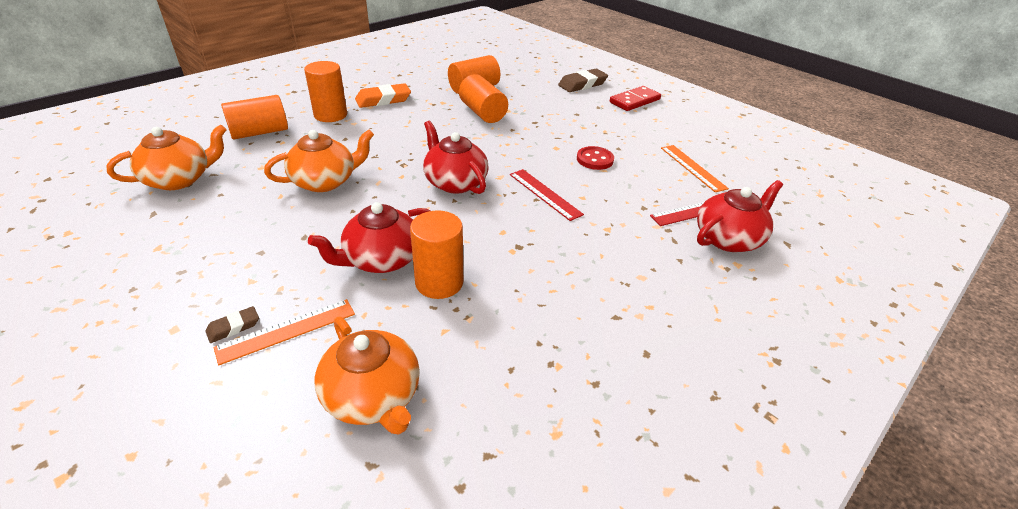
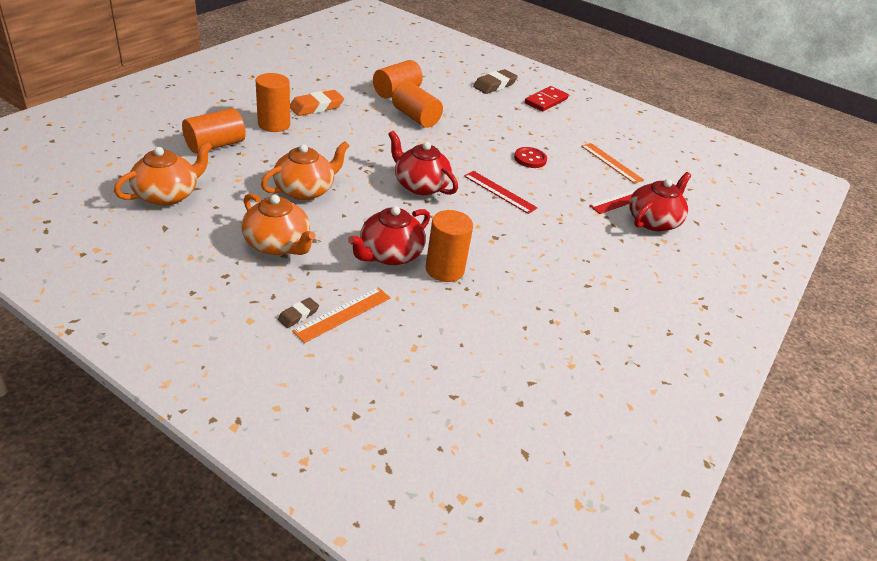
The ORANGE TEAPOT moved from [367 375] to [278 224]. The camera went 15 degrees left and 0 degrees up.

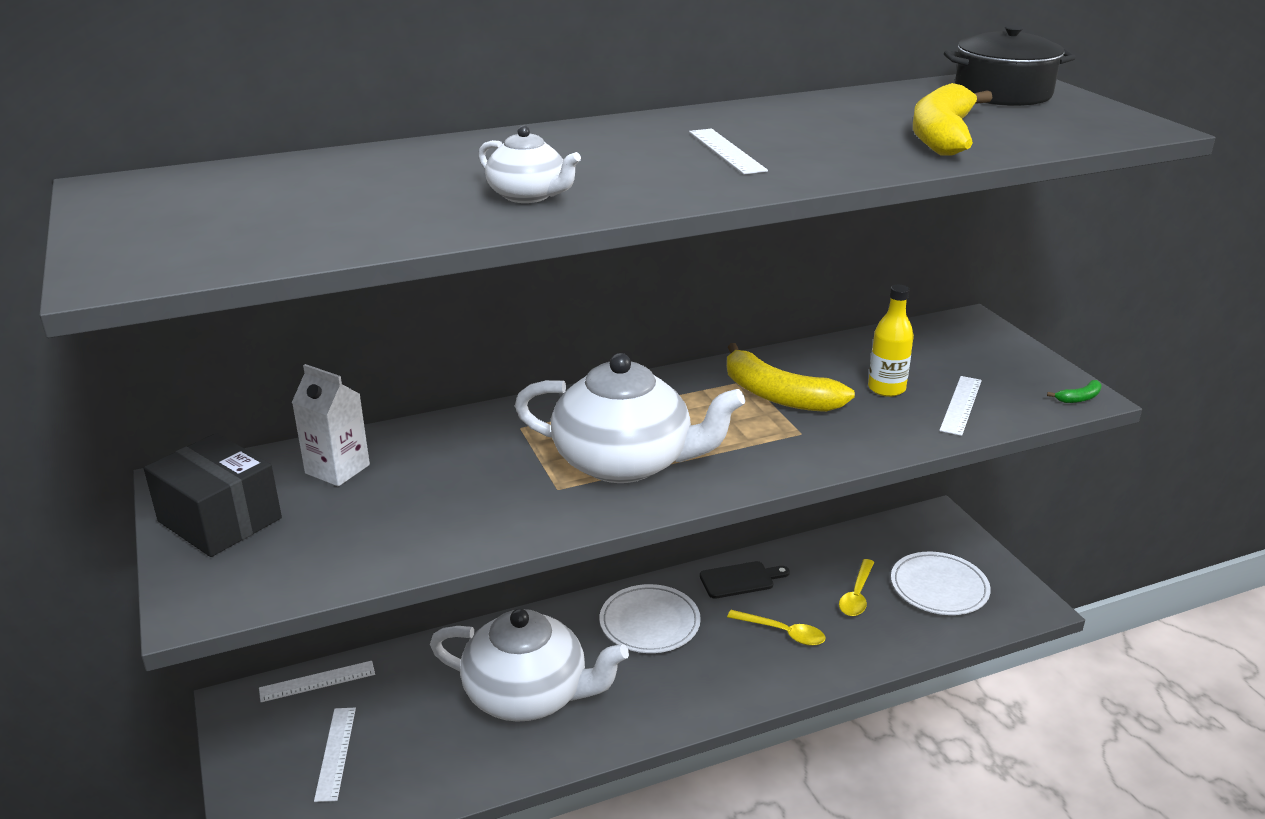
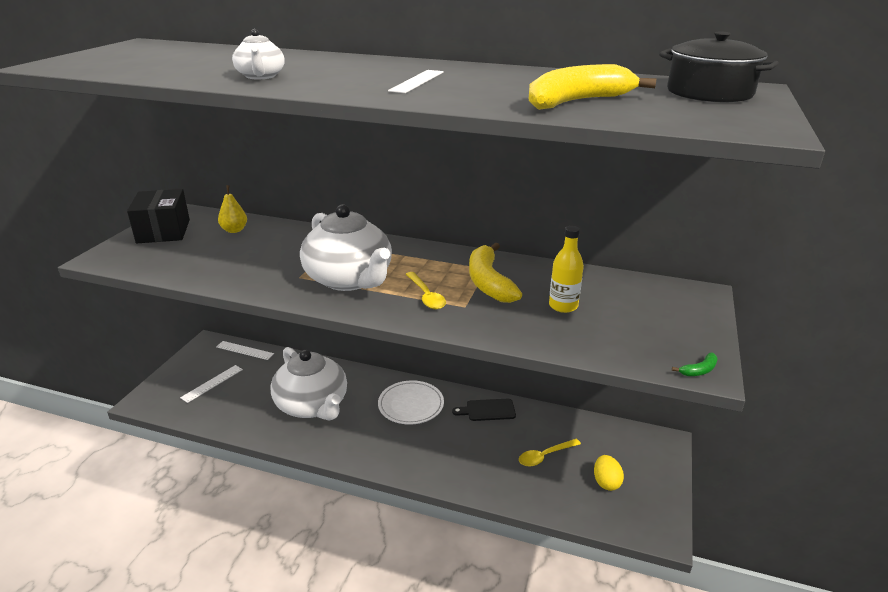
The WHITE CARTON at [331 425] was replaced by the YELLOW PEAR at [232 209]. The YELLOW SPOON moved from [776 628] to [426 290]. The BLACK CUTTING BOARD at [745 580] turned 150 degrees clockwise. The WHITE PLATE at [941 583] was replaced by the YELLOW EGG at [609 473]. The GREEN BANANA at [1074 391] turned 45 degrees counterclockwise. The WHITE RULER at [960 406] disappeared. The camera went 40 degrees right and 0 degrees up.

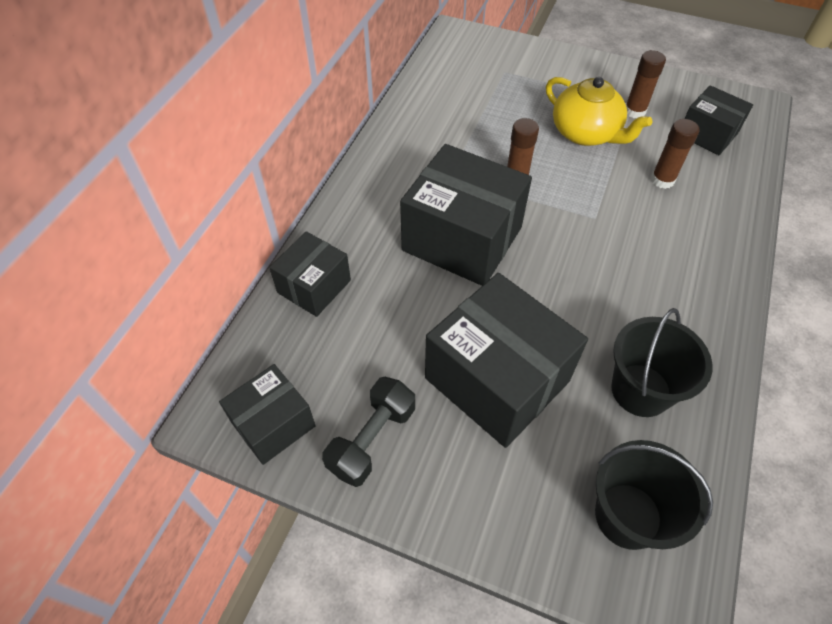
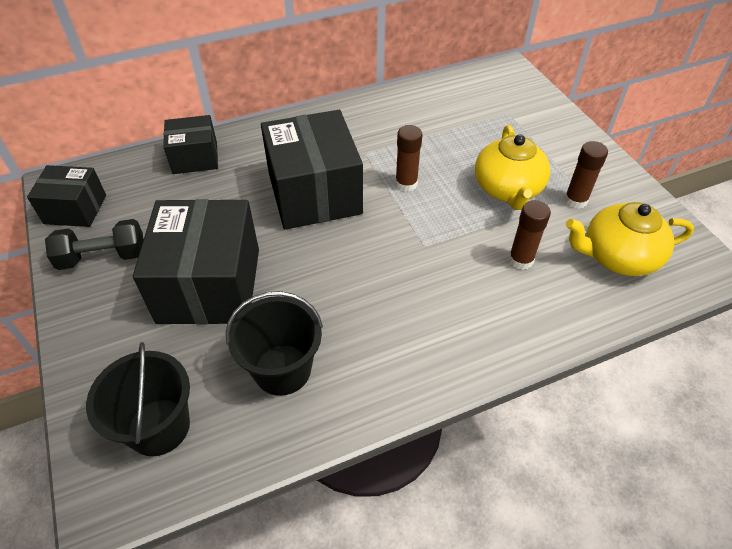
The BLACK BOX at [719 120] was replaced by the YELLOW TEAPOT at [630 239]. The camera went 45 degrees right and 5 degrees down.

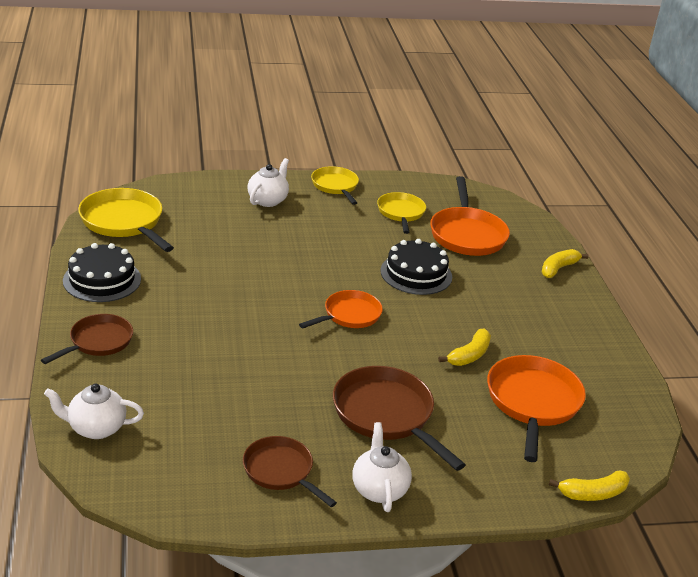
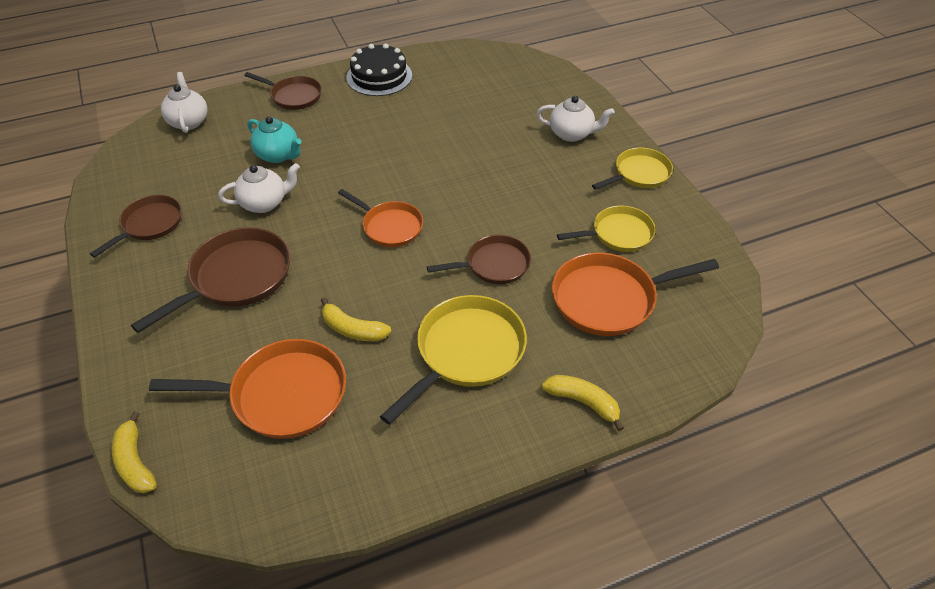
The WHITE TEAPOT moved from [382 467] to [259 188]. The TURQUOISE TEAPOT at [274 139] appeared. The YELLOW PAN moved from [126 220] to [453 360]. The BLACK CAKE at [416 267] was replaced by the BROWN PAN at [479 259]. The camera went 80 degrees right and 15 degrees up.

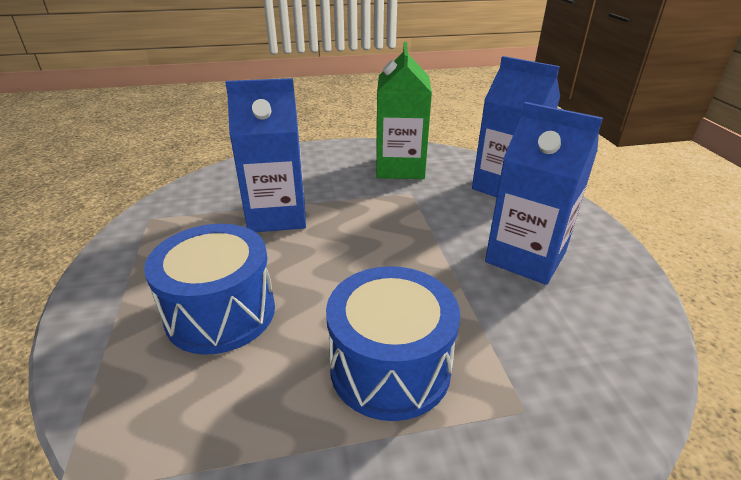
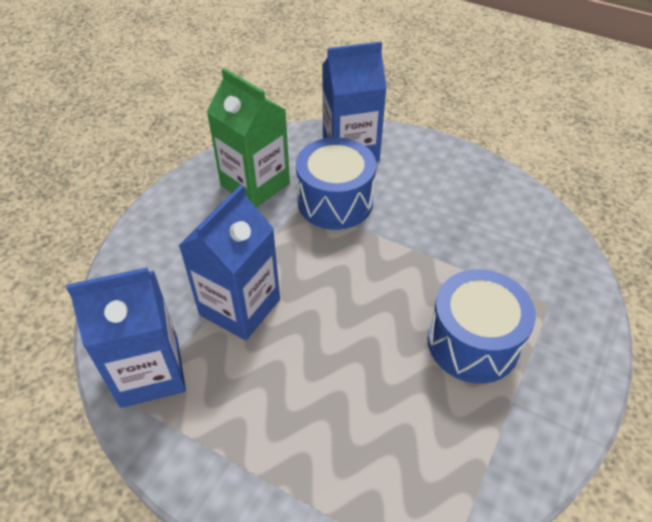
The BLUE CARTON moved from [544 193] to [126 338]. The BLUE DRUM moved from [209 289] to [336 183]. The camera went 50 degrees left and 15 degrees up.

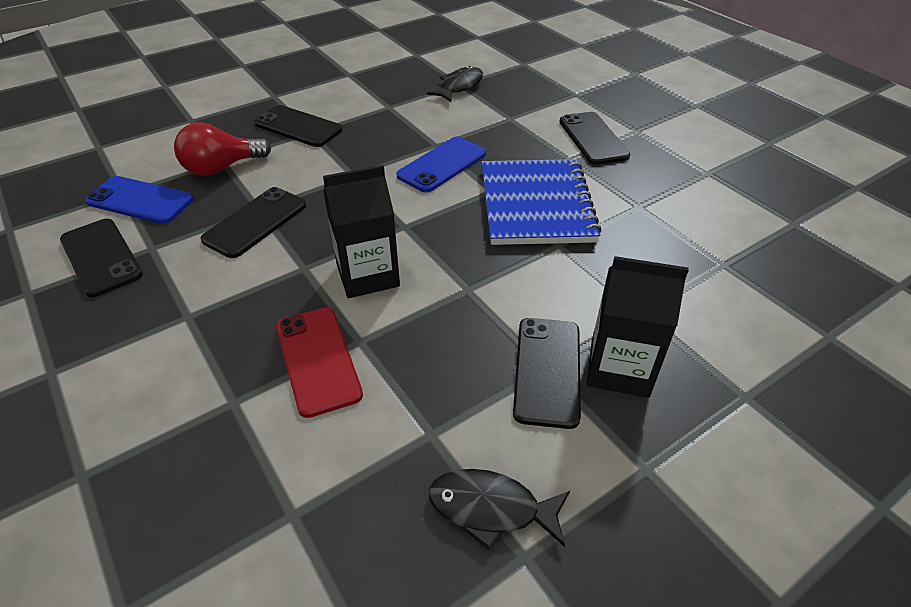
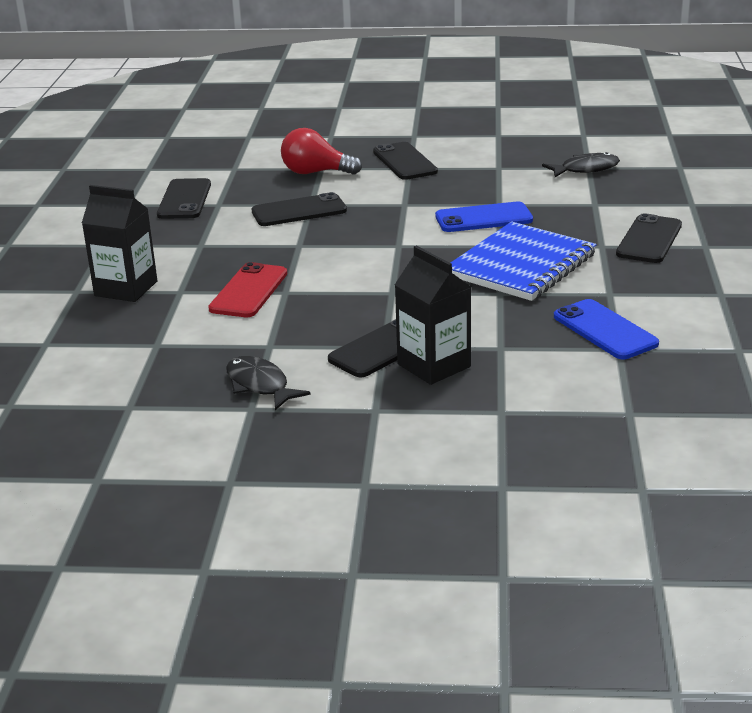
The BLACK CARTON moved from [361 231] to [119 243]. The BLUE PHONE moved from [139 200] to [606 329]. The camera went 40 degrees right and 15 degrees down.

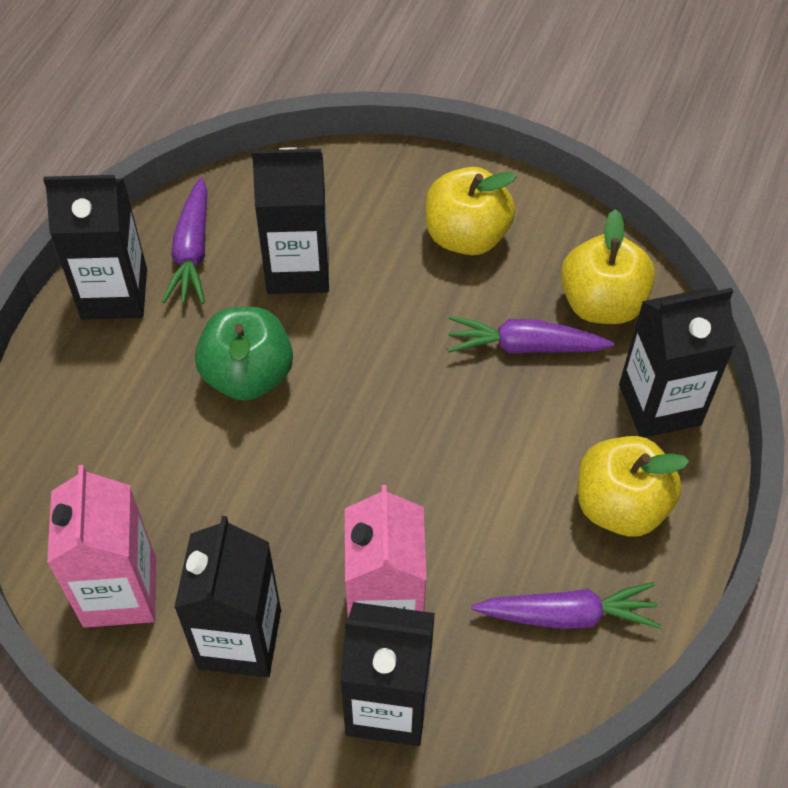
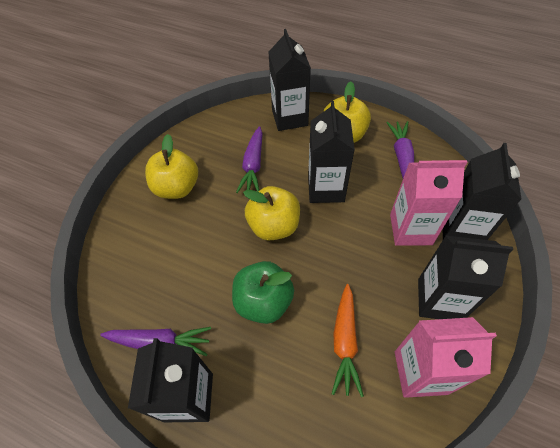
The YELLOW APPLE moved from [608 266] to [271 213]. The BLACK CARTON moved from [290 221] to [331 152]. The ORANGE CARROT at [348 340] appeared. The camera went 85 degrees left and 0 degrees up.

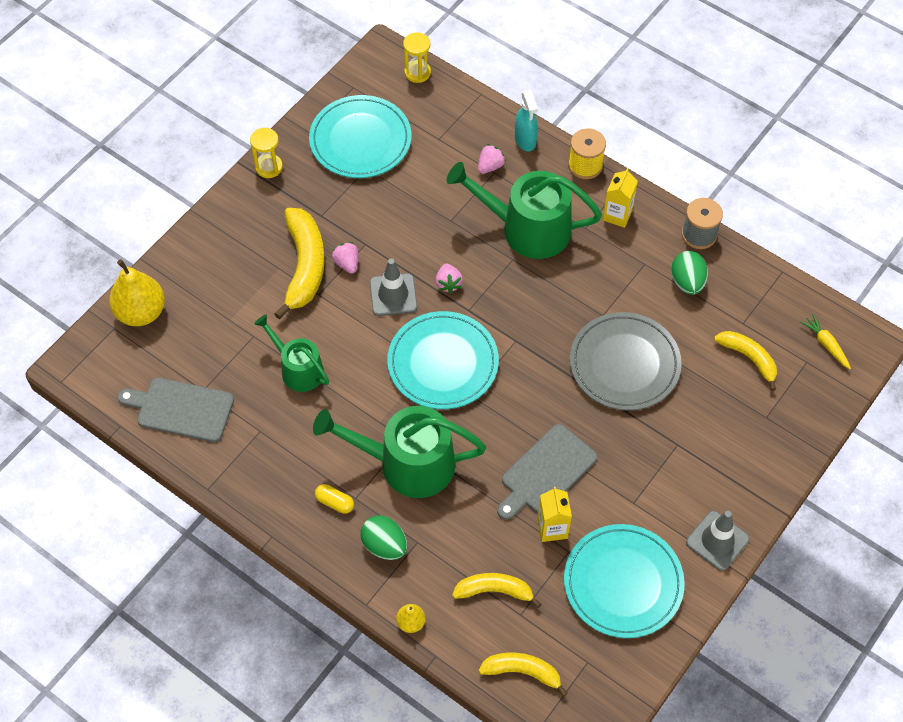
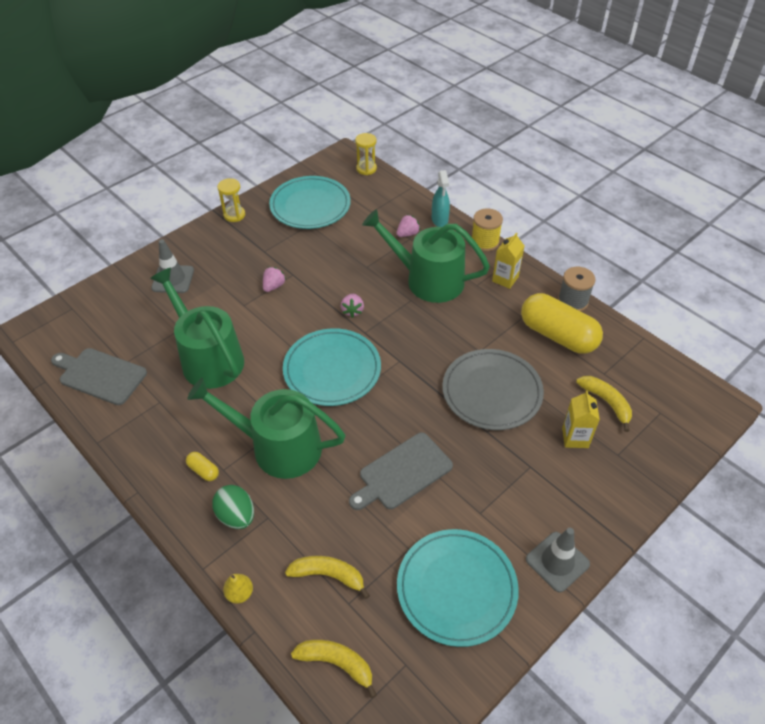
The GREEN WATERING CAN at [291 353] changed to 1.68 times the size. The GREY TRAFFIC CONE moved from [393 287] to [172 266]. The PINK STRAWBERRY at [345 258] turned 45 degrees clockwise. The GREEN EGG at [689 273] was replaced by the YELLOW CAPSULE at [562 323]. The YELLOW CARTON moved from [555 514] to [581 419]. The YELLOW PEAR at [137 292] disappeared. The YELLOW BANANA at [299 263] disappeared. The YELLOW CARROT at [825 341] disappeared. The camera went 10 degrees right and 10 degrees down.

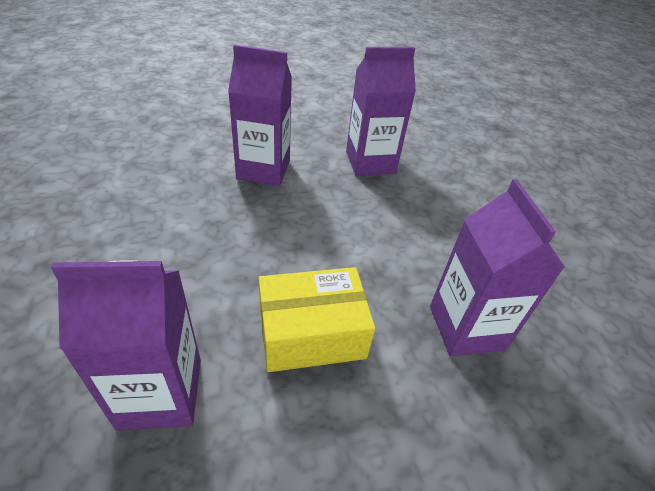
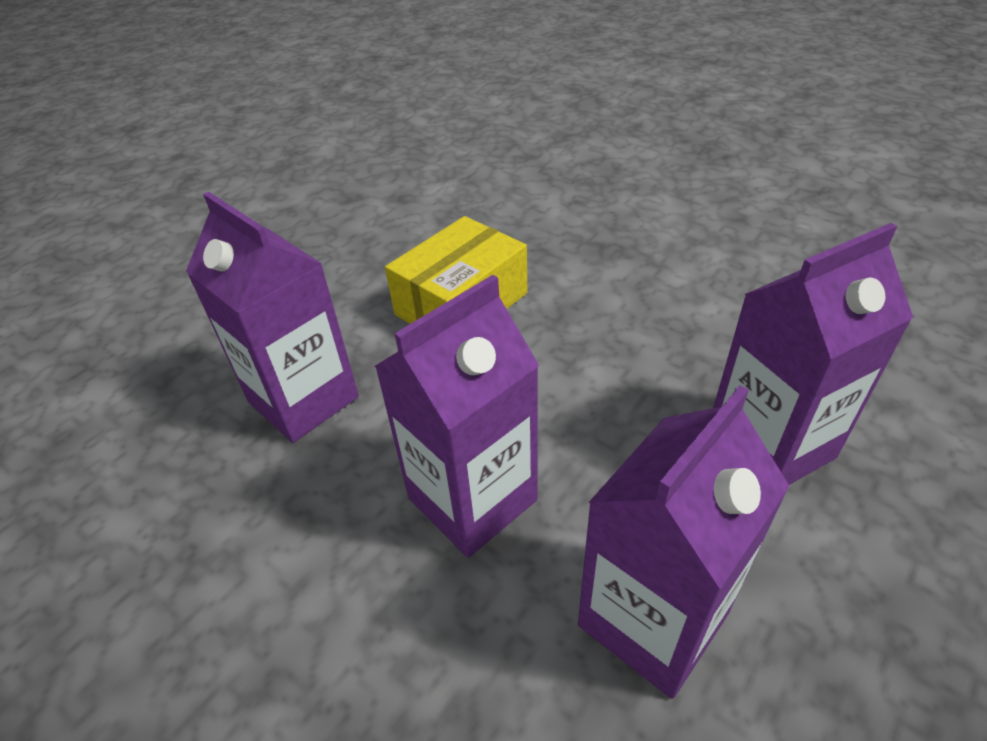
The PURPLE CARTON moved from [126 345] to [457 416]. The camera went 150 degrees right and 0 degrees up.

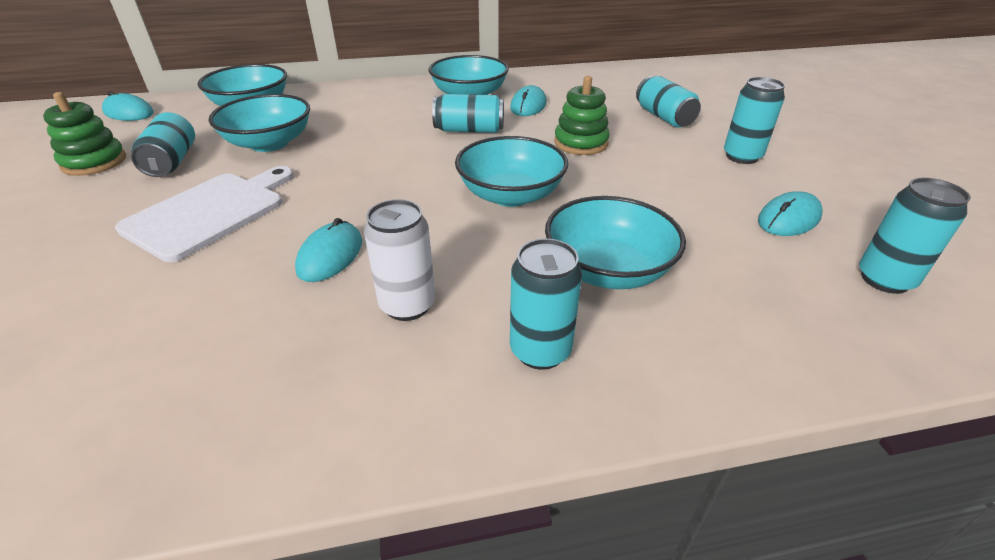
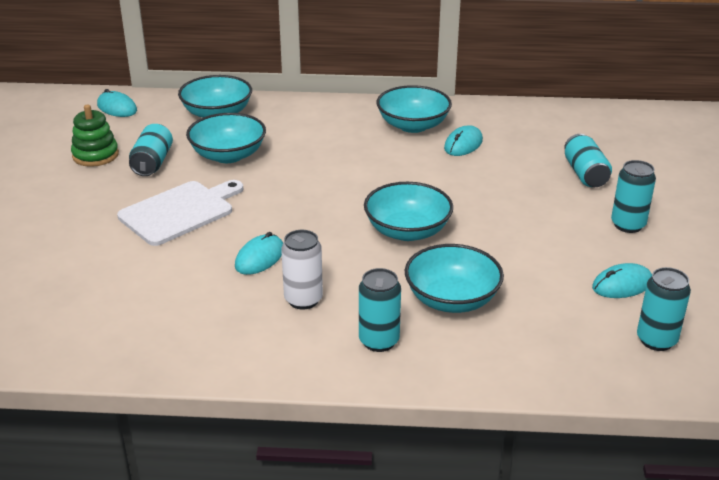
The TURQUOISE CAN at [468 113] disappeared. The GREEN STACKING TOY at [582 115] disappeared. The camera went 15 degrees right and 5 degrees down.

